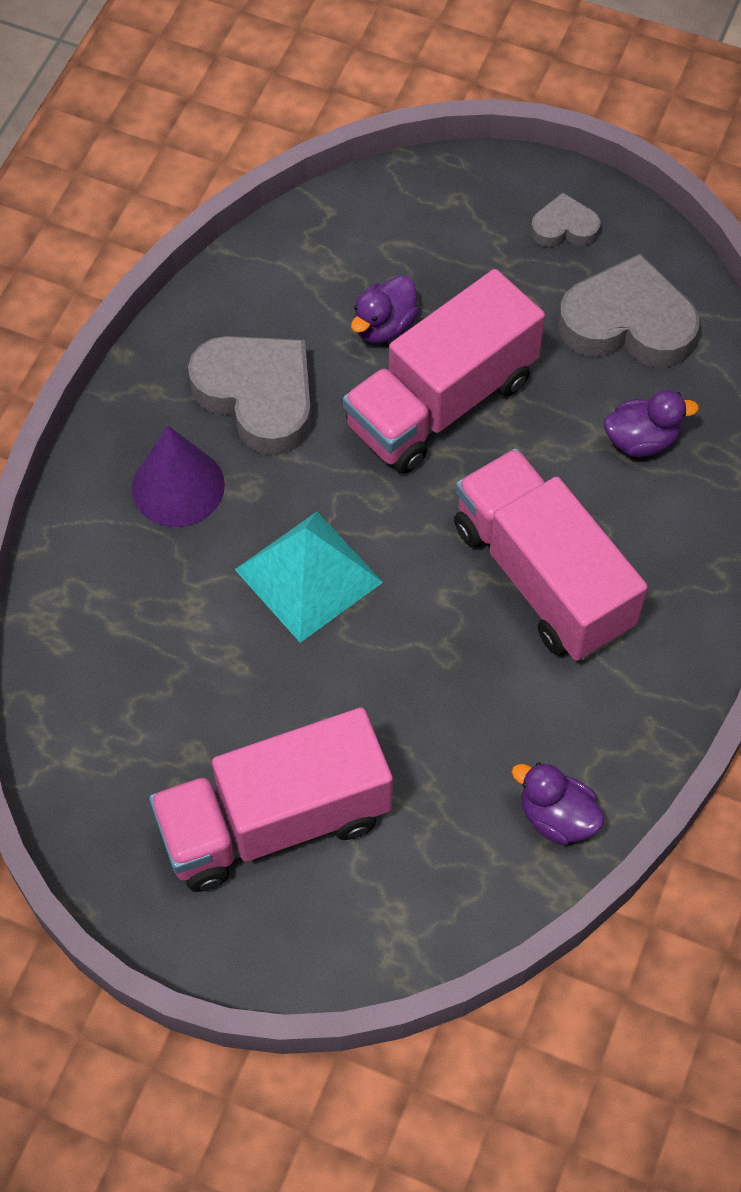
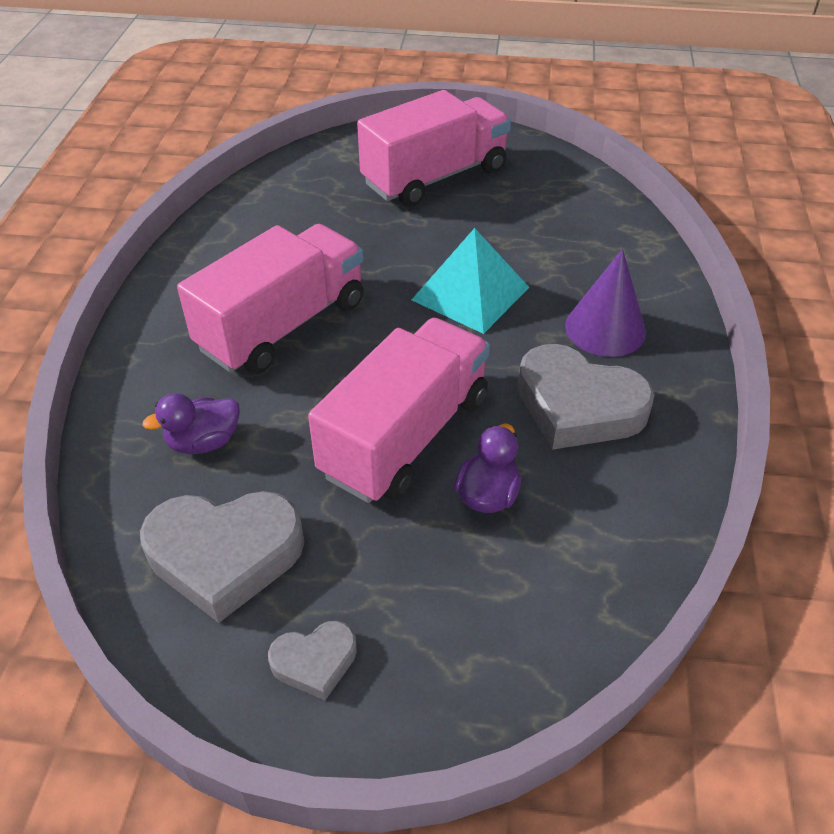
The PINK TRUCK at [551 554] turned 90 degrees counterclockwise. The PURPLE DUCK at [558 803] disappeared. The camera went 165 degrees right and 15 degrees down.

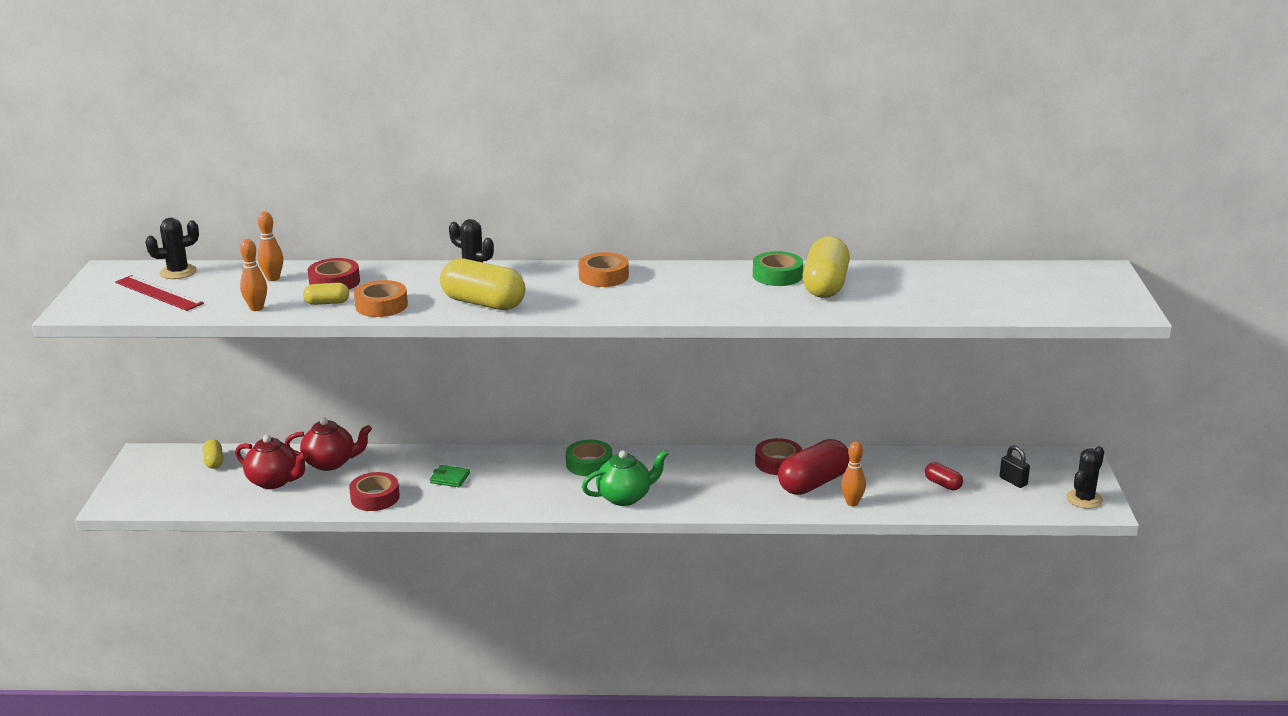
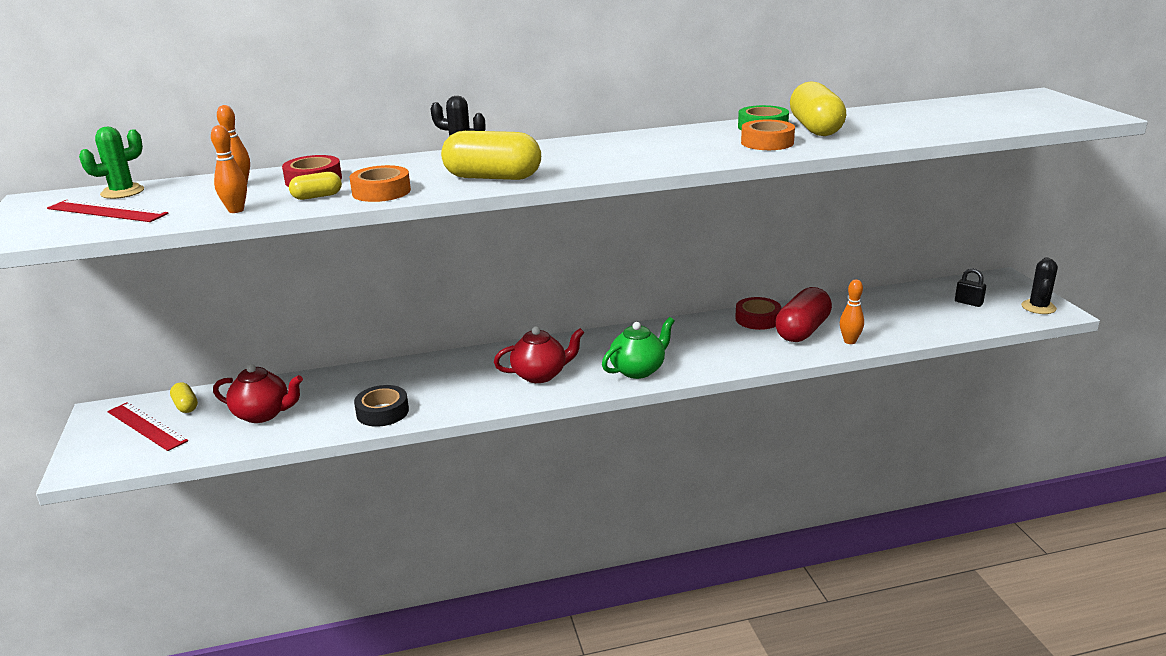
The BLACK CACTUS at [172 248] became the GREEN CACTUS at [111 163]. The RED RULER at [147 426] appeared. The RED TAPE at [374 491] became the BLACK TAPE at [381 406]. The RED TEAPOT moved from [328 444] to [539 355]. The ORANGE TAPE moved from [603 269] to [768 135]. The GREEN WALLET at [450 476] disappeared. The GREEN TAPE at [589 458] disappeared. The RED CAPSULE at [944 476] disappeared. The camera went 15 degrees left and 0 degrees up.

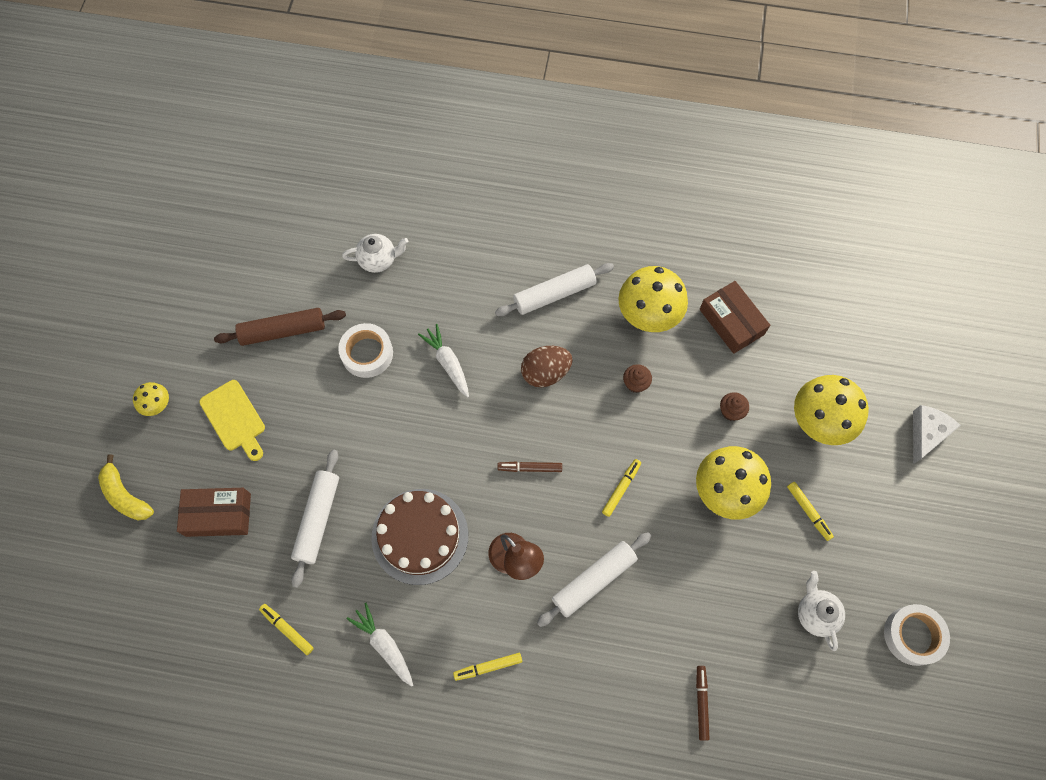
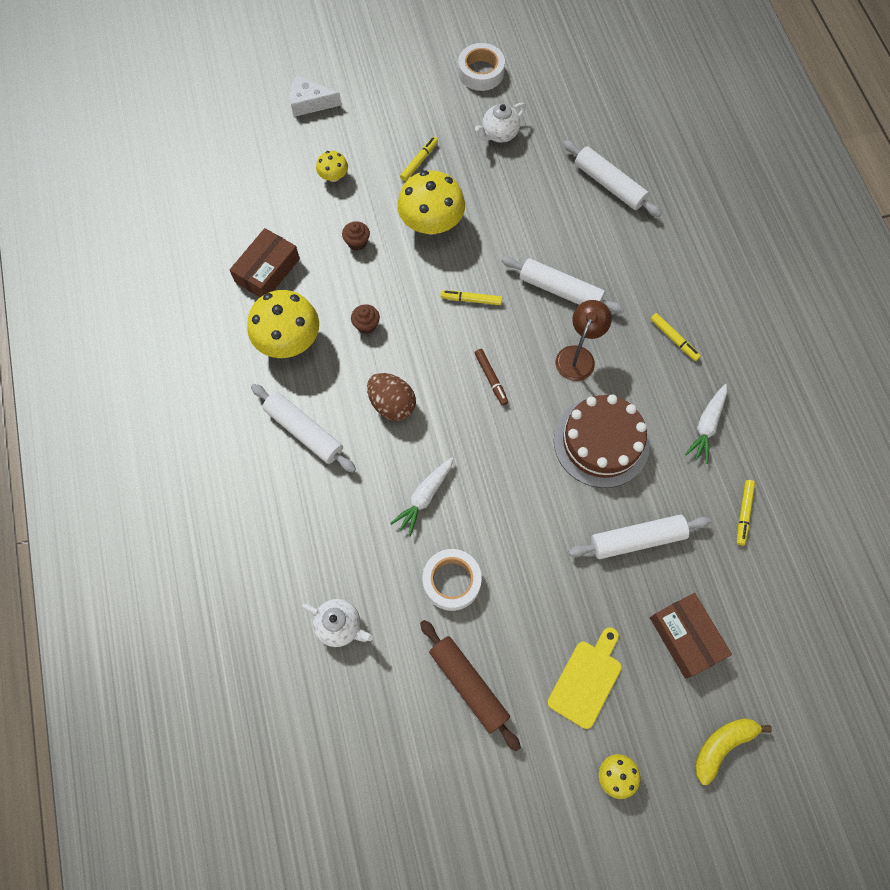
The WHITE TEAPOT at [375 253] turned 150 degrees clockwise. The YELLOW MUSHROOM at [831 410] changed to 0.49 times the size. The BROWN MARKER at [703 703] was replaced by the WHITE ROLLING PIN at [612 179]. The YELLOW BANANA at [126 487] turned 150 degrees counterclockwise. The camera went 115 degrees left and 0 degrees up.

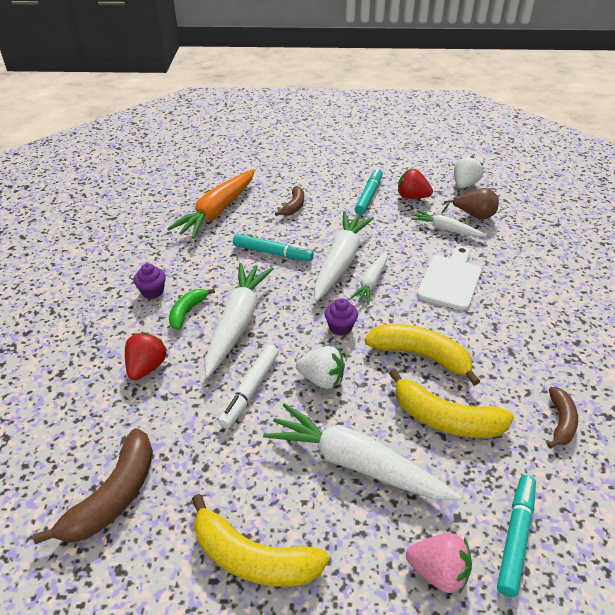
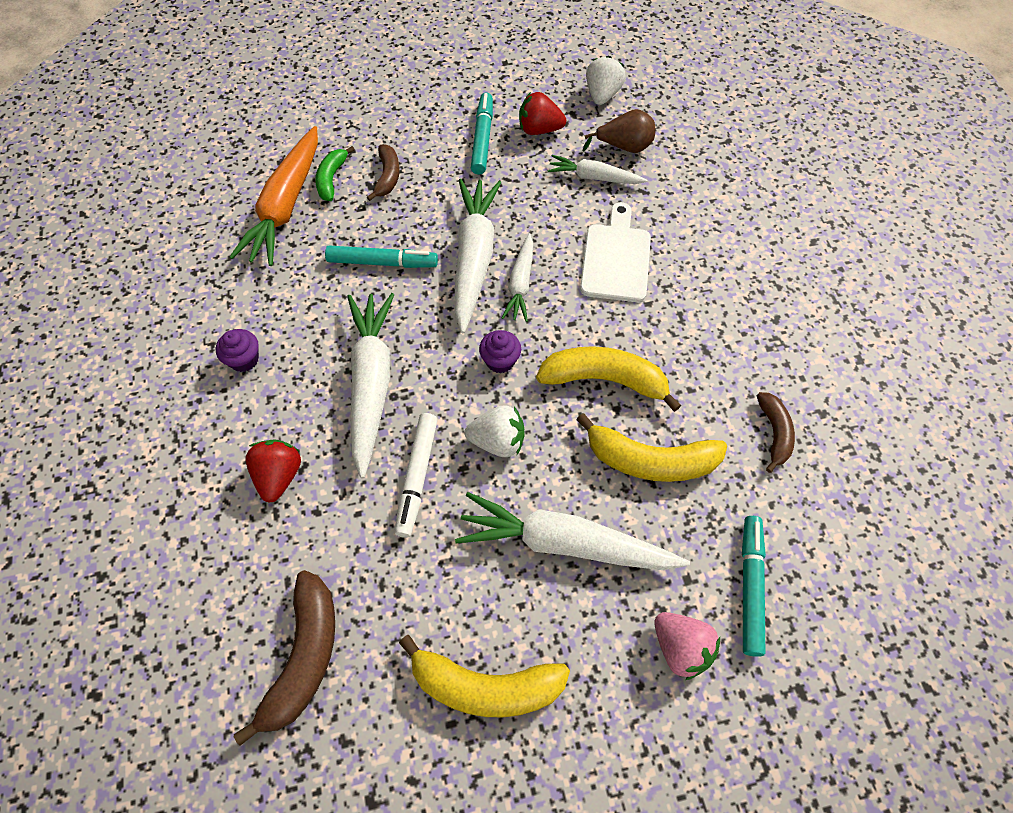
The GREEN BANANA moved from [192 309] to [335 173]. The PINK STRAWBERRY at [439 563] turned 45 degrees clockwise. The camera went 15 degrees left and 20 degrees up.

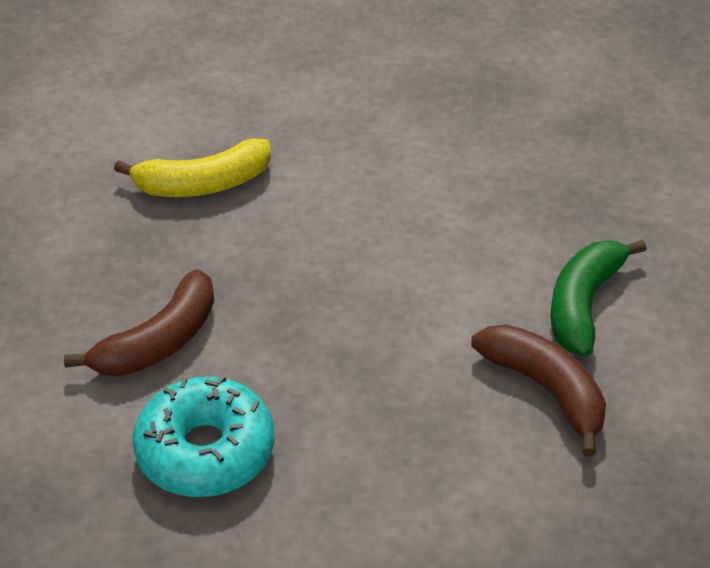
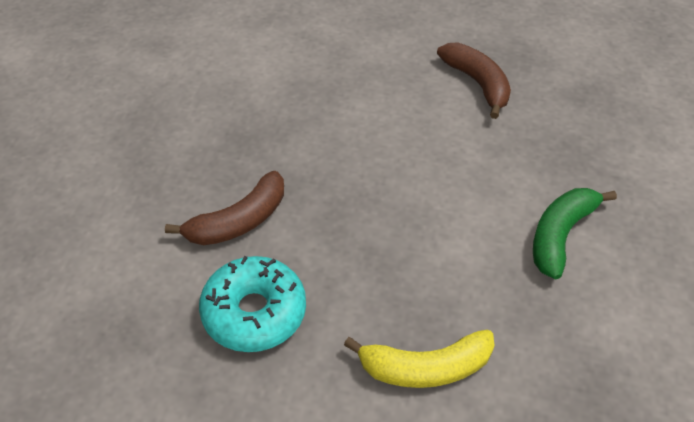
The YELLOW BANANA moved from [192 168] to [419 358]. The BROWN BANANA moved from [538 390] to [474 80]. The camera went 10 degrees right and 5 degrees up.

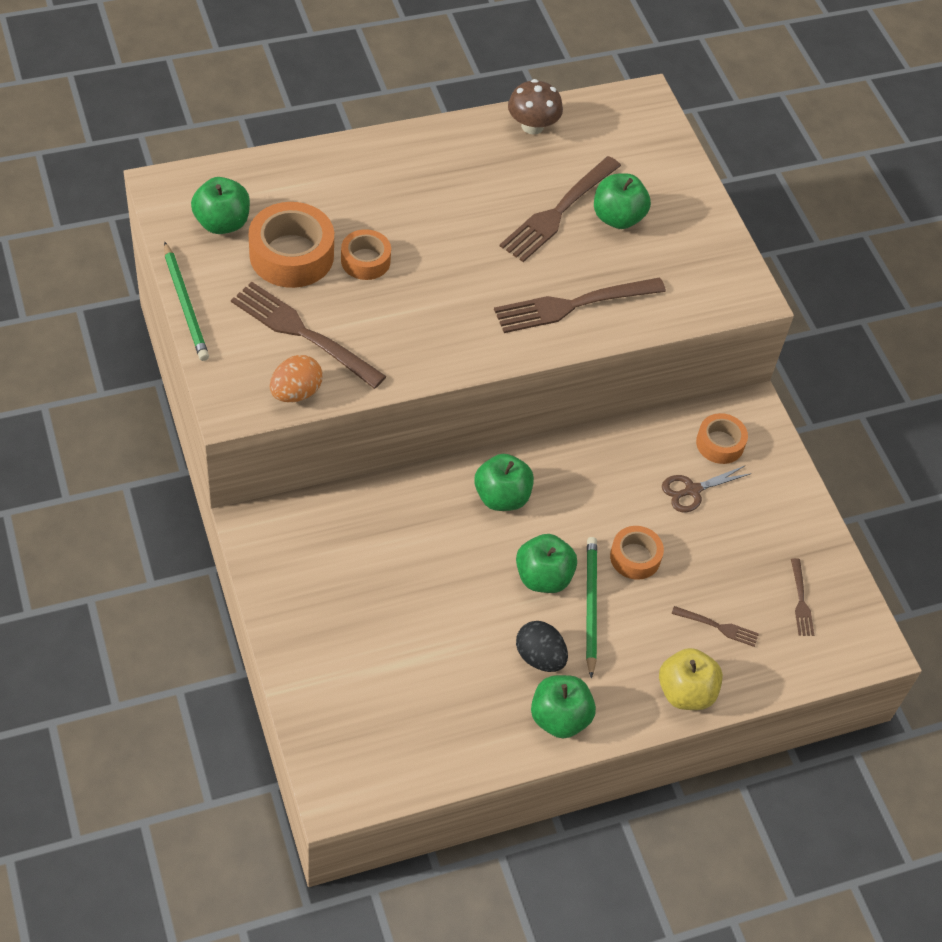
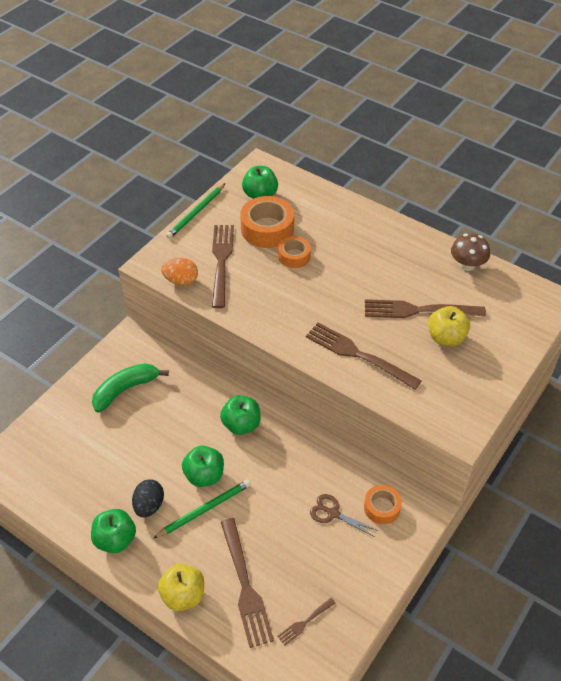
The GREEN BANANA at [130 387] appeared. The BROWN FORK at [715 626] changed to 2.07 times the size. The GREEN APPLE at [622 201] became the YELLOW APPLE at [449 326]. The ORANGE TAPE at [637 553] disappeared. The camera went 60 degrees right and 5 degrees down.

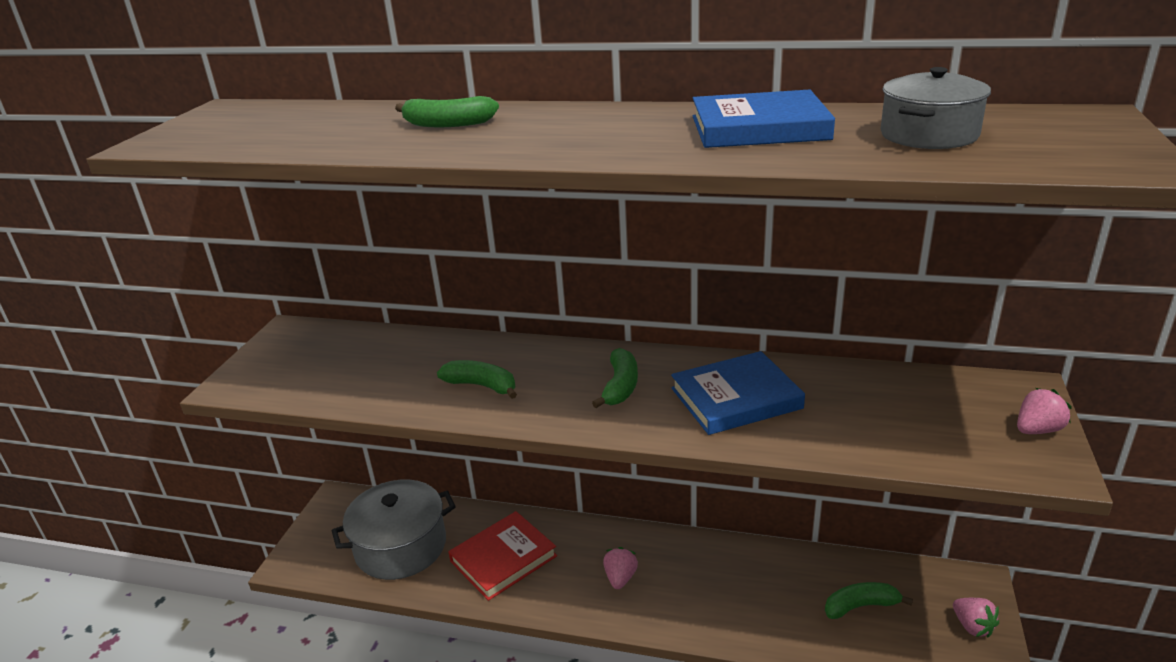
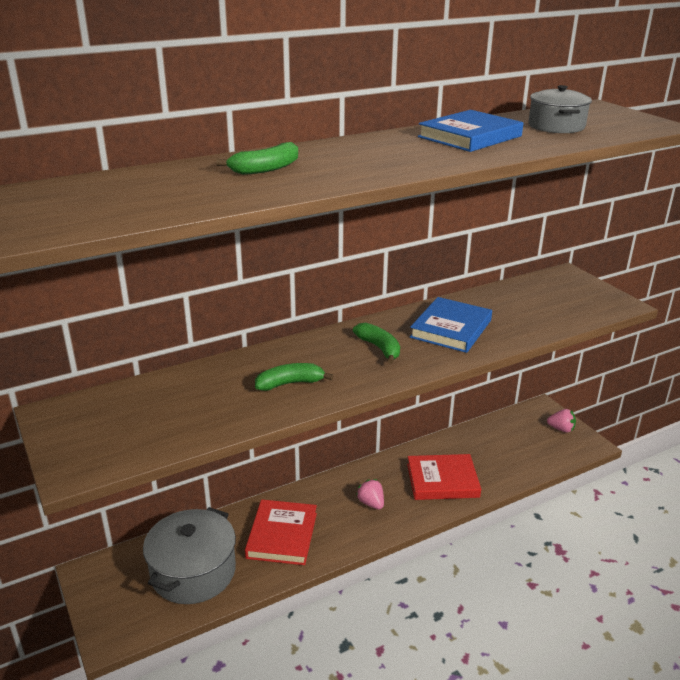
The RED BOOK at [444 477] appeared. The GREEN BANANA at [869 600] disappeared. The PINK STRAWBERRY at [1044 411] disappeared. The camera went 45 degrees left and 0 degrees up.

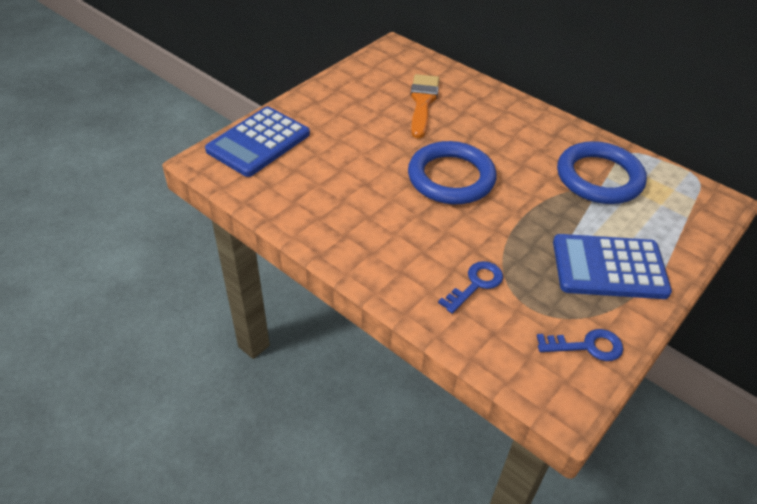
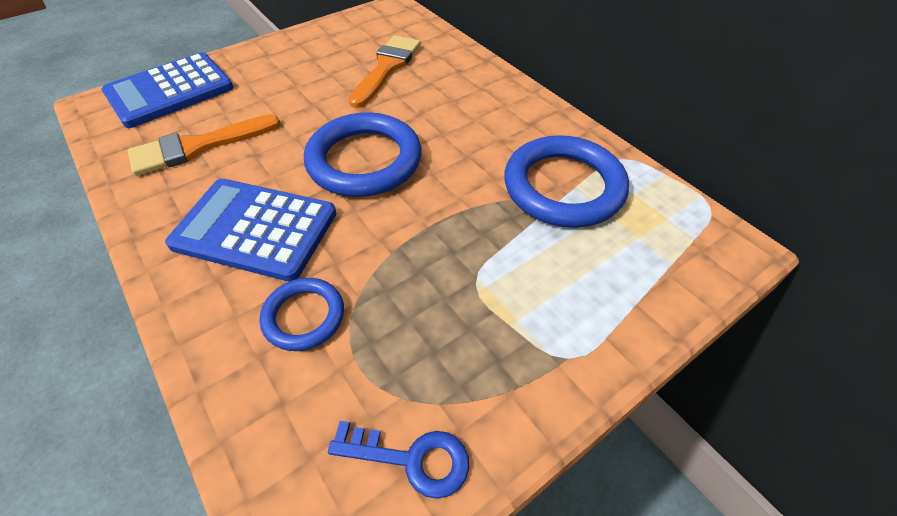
The ORANGE BRUSH at [204 145] appeared. The BLUE CALCULATOR moved from [612 266] to [251 230]. The BLUE KEY at [470 287] was replaced by the BLUE RING at [302 314]. The camera went 15 degrees right and 5 degrees up.

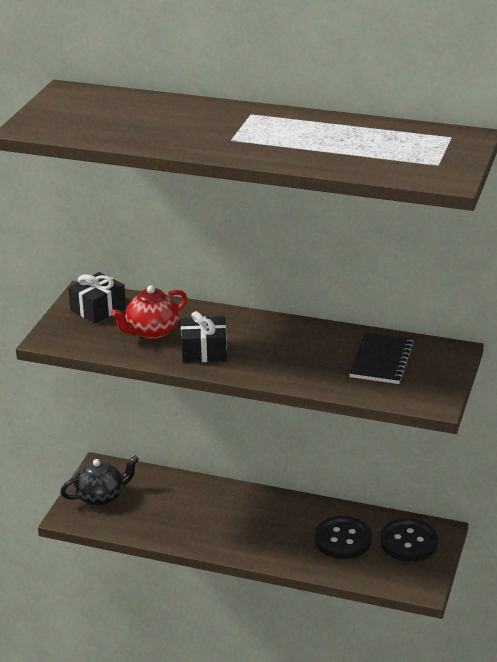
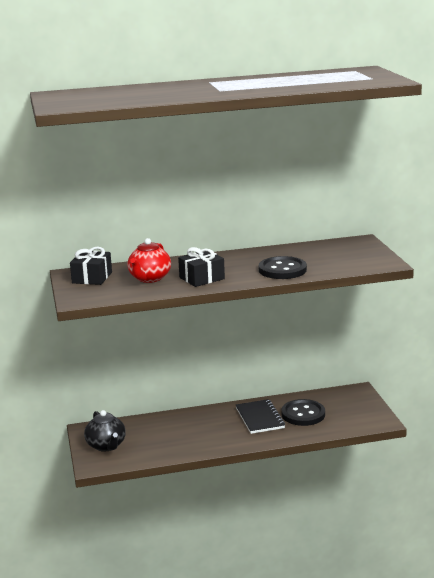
The BLACK TEAPOT at [99 480] turned 120 degrees clockwise. The BLACK NOTEBOOK moved from [382 358] to [260 416]. The BLACK BUTTON moved from [409 540] to [283 267]. The camera went 30 degrees left and 10 degrees down.

